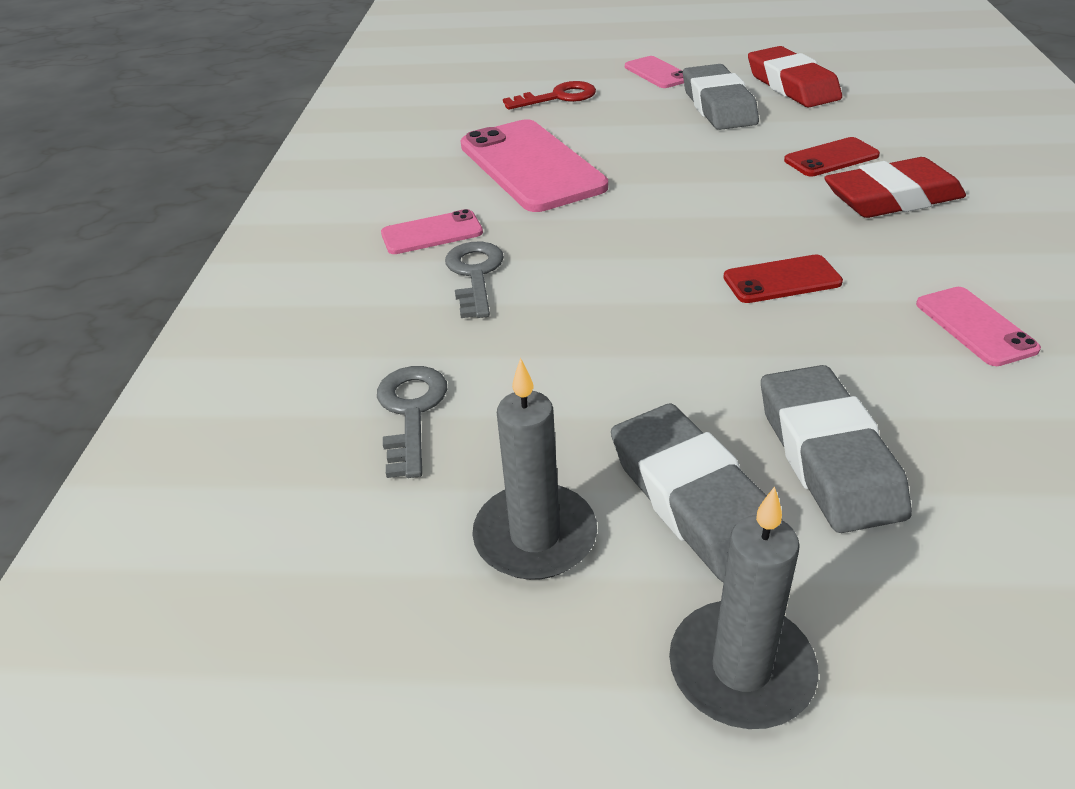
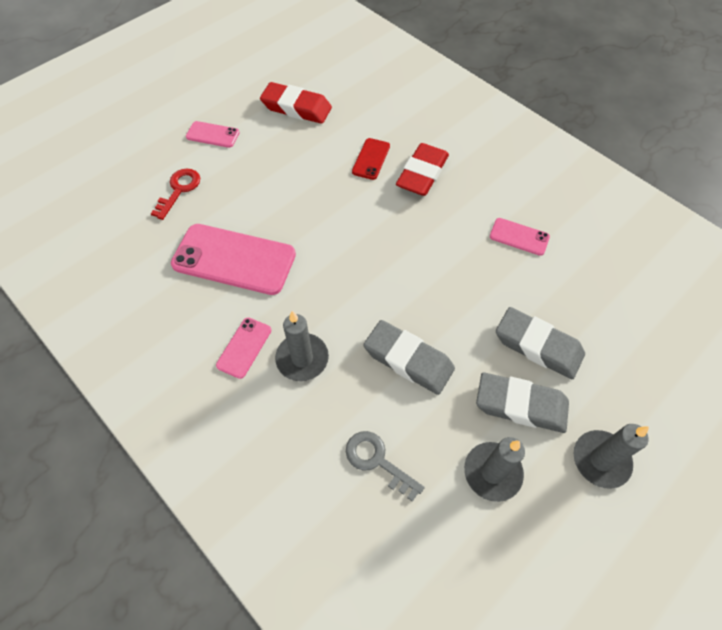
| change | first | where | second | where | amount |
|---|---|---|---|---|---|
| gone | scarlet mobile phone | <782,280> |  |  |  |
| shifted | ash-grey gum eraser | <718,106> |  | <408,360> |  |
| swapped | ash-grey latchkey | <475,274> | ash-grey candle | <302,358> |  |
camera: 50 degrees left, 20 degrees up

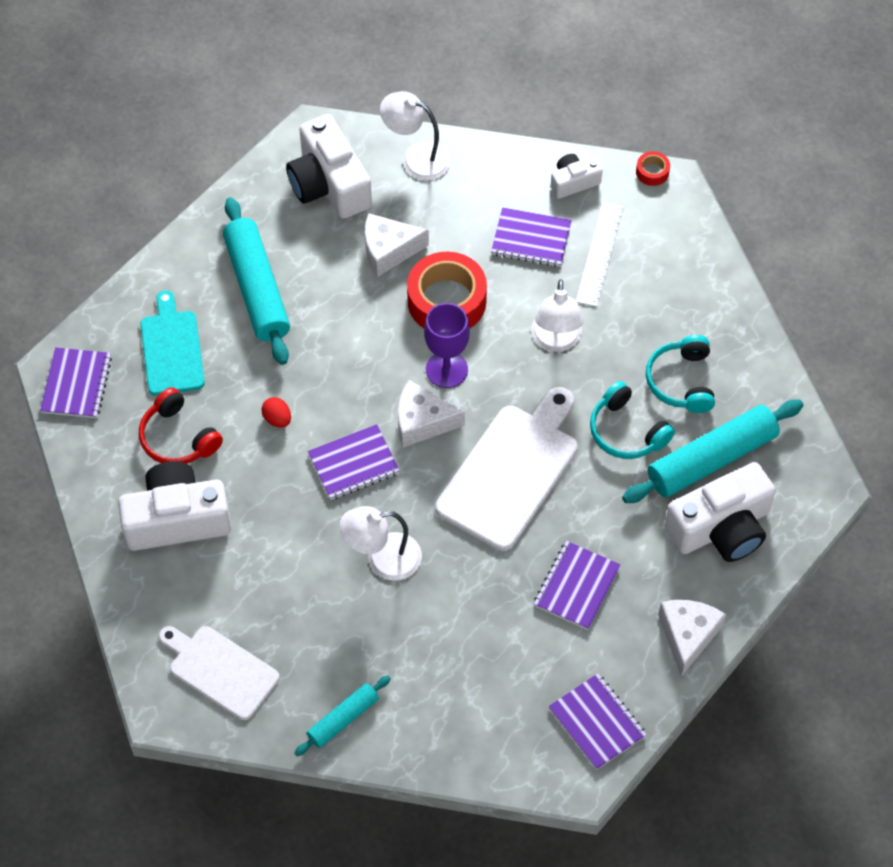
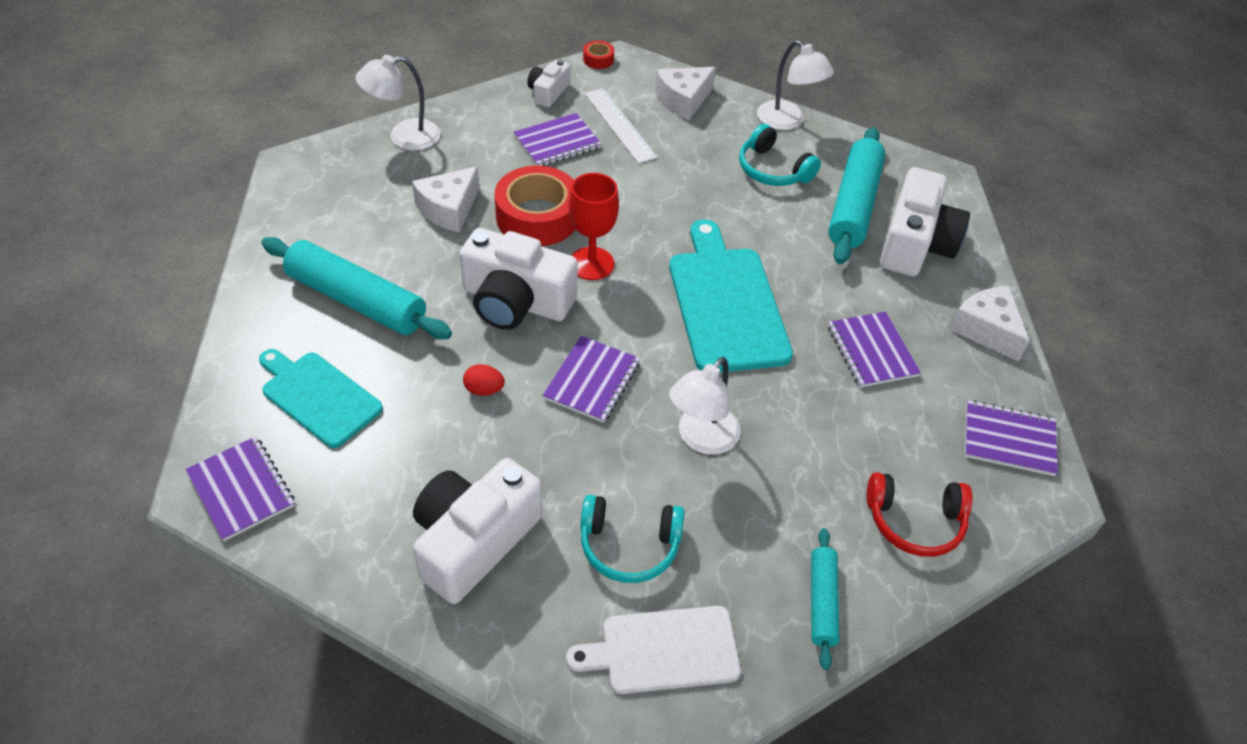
| change | first | where | second | where | amount |
|---|---|---|---|---|---|
| shifted | scarlet over-ear headphones | <178,438> |  | <914,521> |  |
| shifted | snow-white camera | <329,184> |  | <516,301> |  |
| shifted | snow-white piece of cheese | <422,422> |  | <683,100> |  |
| shifted | snow-white lamp | <556,340> |  | <787,121> |  |
| shifted | teal over-ear headphones | <626,431> |  | <629,545> |  |
| repainted | purple chalice | <446,369> | scarlet chalice | <591,263> |  |
| repainted | snow-white chopping board | <510,472> | teal chopping board | <726,303> |  |
camera: 45 degrees left, 10 degrees down

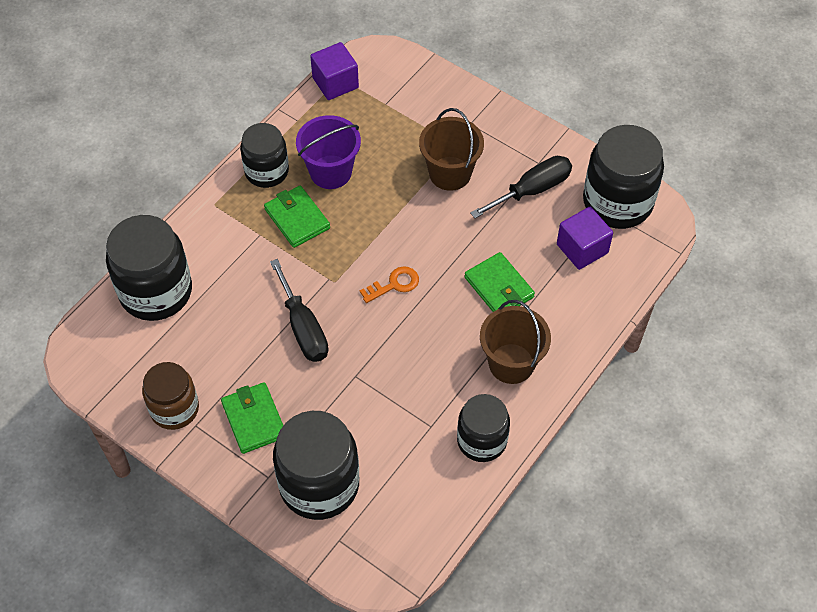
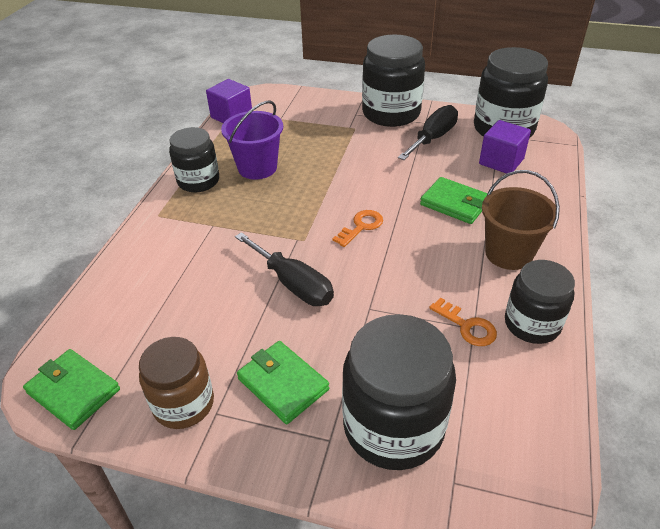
| change | first | where | second | where | amount |
|---|---|---|---|---|---|
| gone | dark brown pail | <450,173> |  |  |  |
| new |  |  | orange-coloured latchkey | <467,326> |  |
| shifted | jet-black jar | <156,291> |  | <391,113> |  |
| shifted | green card wallet | <297,219> |  | <74,391> |  |
camera: 20 degrees left, 15 degrees down

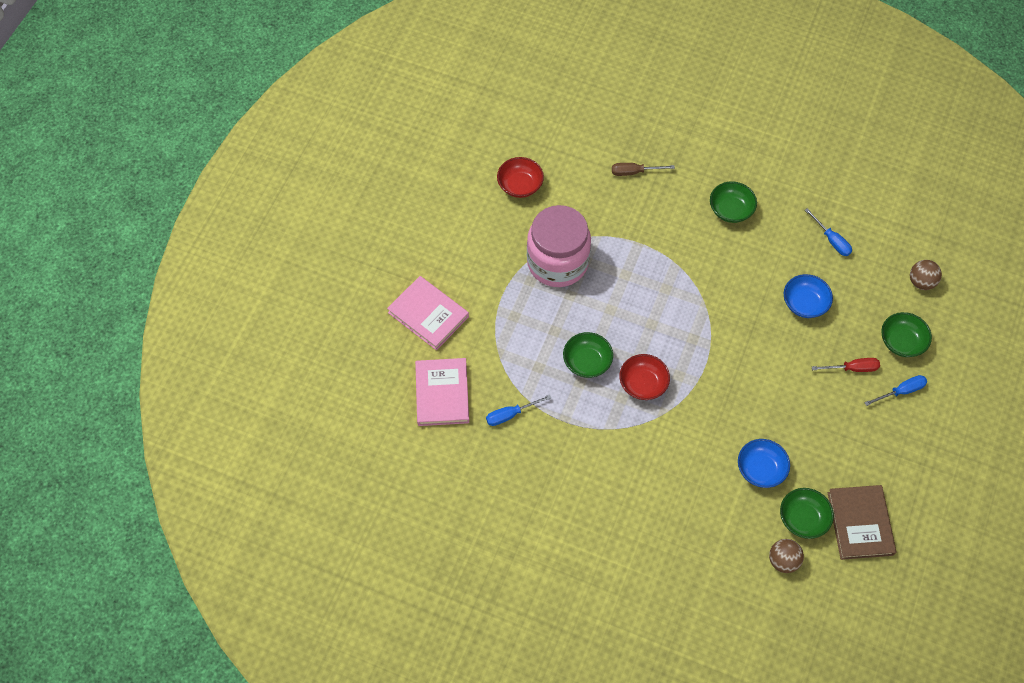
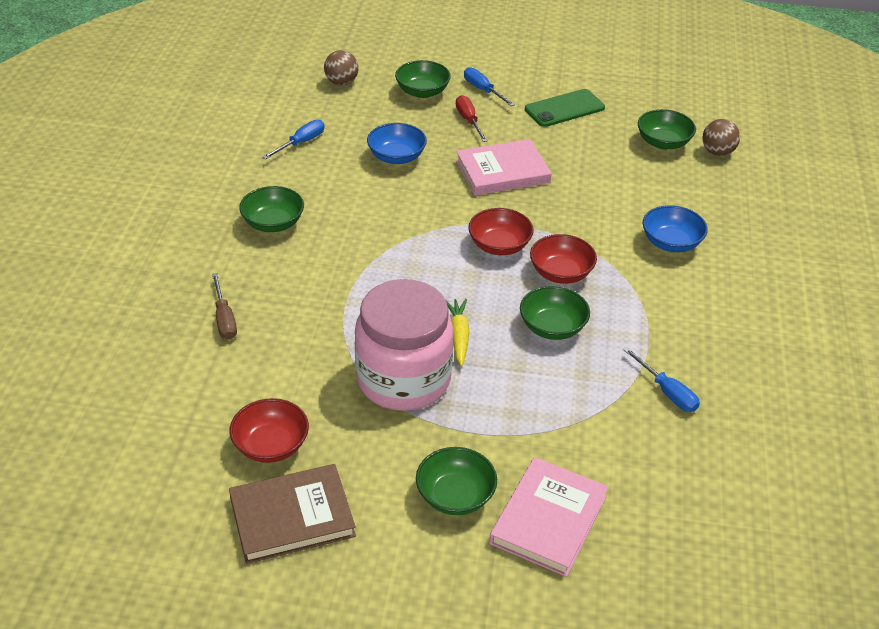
| change | first | where | second | where | amount |
|---|---|---|---|---|---|
| new |  |  | green deep dish | <455,496> |  |
| new |  |  | yellow root vegetable | <458,336> |  |
| new |  |  | scarlet deep dish | <499,246> |  |
| new |  |  | green mobile phone | <564,108> |  |
| shifted | rose-pink book | <442,393> |  | <502,171> |  |
| shifted | cobalt deep dish | <760,469> |  | <671,243> |  |
| shifted | dark brown book | <860,523> |  | <292,517> |  |
camera: 105 degrees left, 20 degrees down

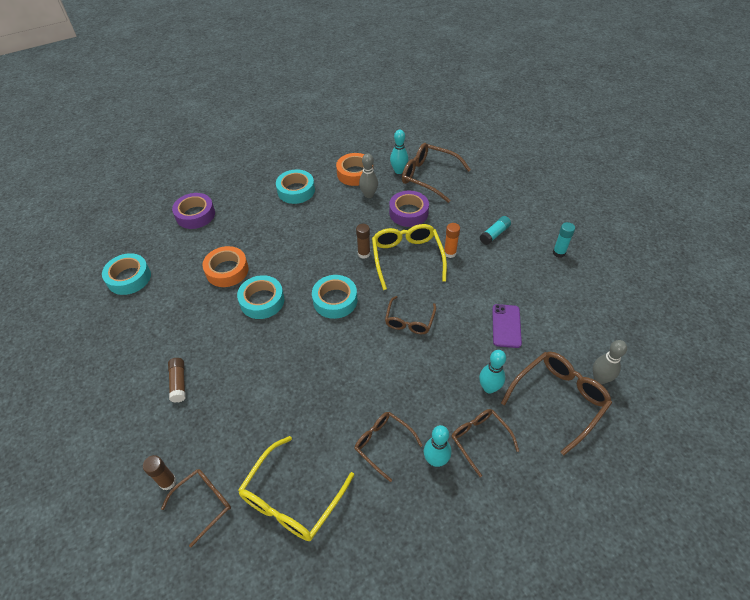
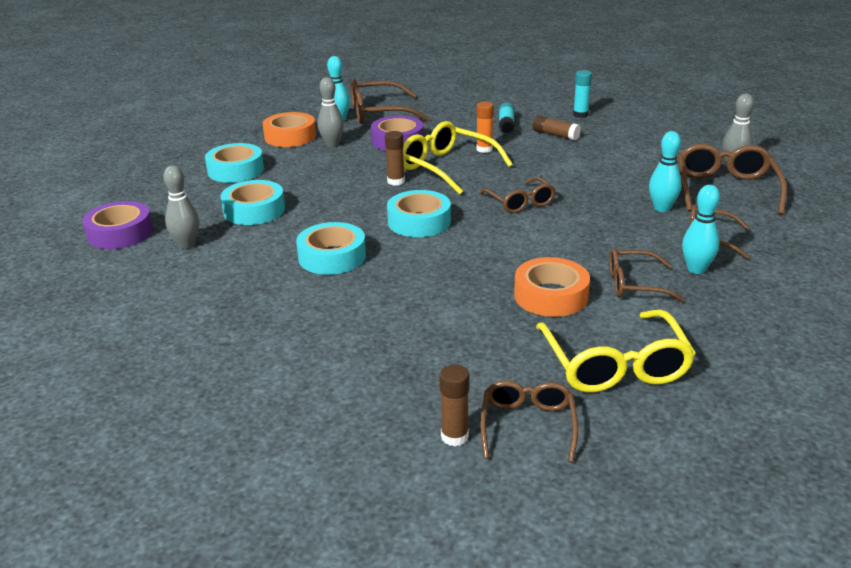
| change | first | where | second | where | amount |
|---|---|---|---|---|---|
| gone | purple mobile phone | <506,326> |  |  |  |
| new |  |  | ash-grey tenpin | <187,245> |  |
| shifted | teal tape | <129,278> |  | <254,210> |  |
| shifted | dark brown glue stick | <179,383> |  | <555,135> |  |
| shifted | orange-coloured tape | <227,270> |  | <551,296> |  |
camera: 40 degrees left, 20 degrees down

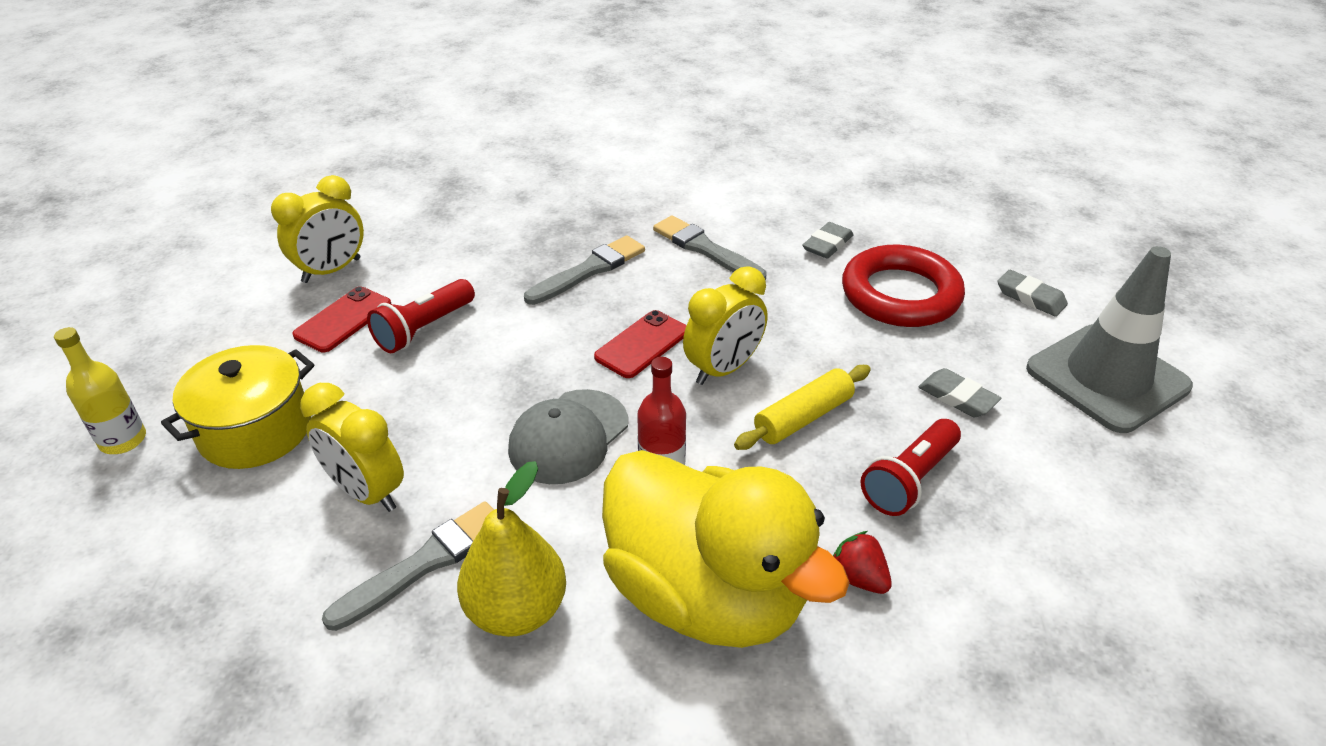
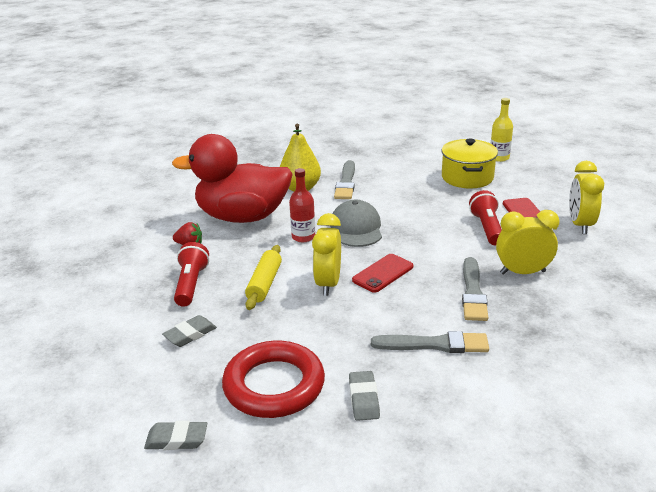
| change | first | where | second | where | amount |
|---|---|---|---|---|---|
| gone | ash-grey road cone | <1107,378> |  |  |  |
| shifted | yellow clock | <367,492> |  | <522,272> |  |
| repainted | yellow toy duck | <706,595> | scarlet toy duck | <242,217> |  |
| rotated | scarlet mobile phone | <642,344> |  | <383,273> | 45 degrees clockwise |
| rotated | ash-grey gum eraser | <957,397> |  | <190,334> | 45 degrees counterclockwise |
camera: 140 degrees right, 10 degrees down

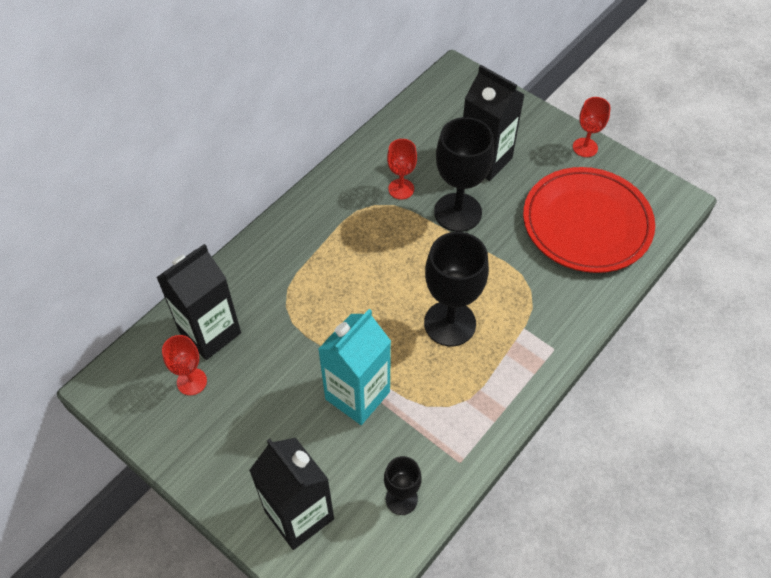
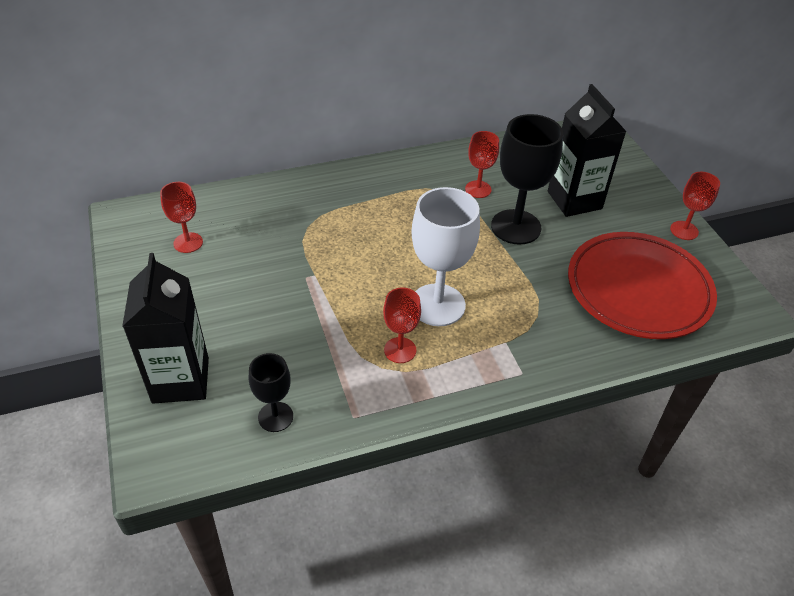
| change | first | where | second | where | amount |
|---|---|---|---|---|---|
| gone | jet-black juice carton | <210,332> |  |  |  |
| gone | teal juice carton | <357,395> |  |  |  |
| new |  |  | scarlet chalice | <400,350> |  |
| repainted | jet-black chalice | <450,323> | snow-white chalice | <437,305> |  |
camera: 30 degrees right, 10 degrees down

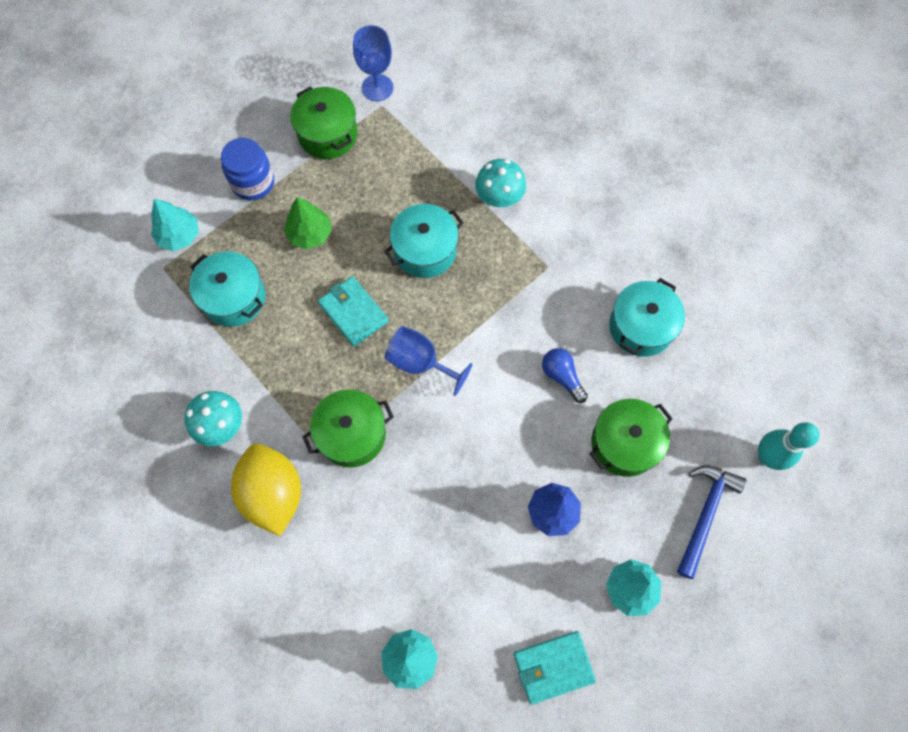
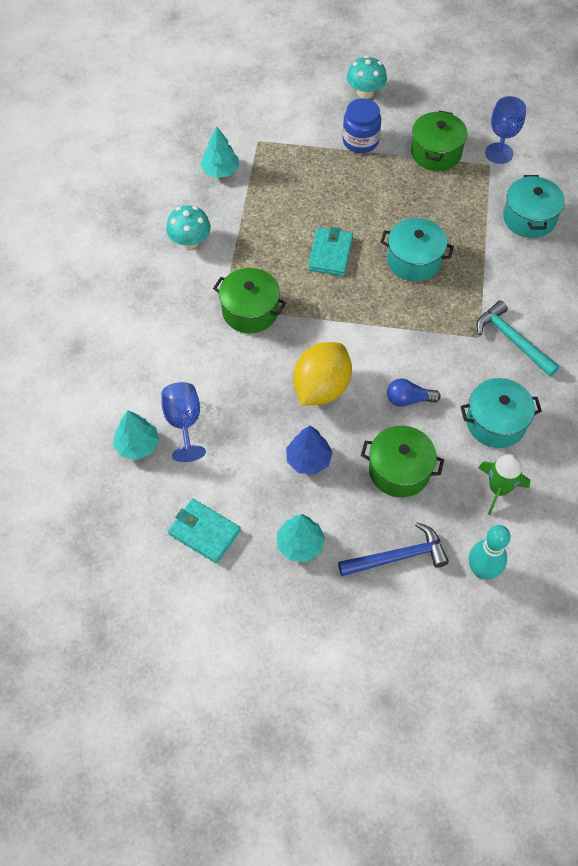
| change | first | where | second | where | amount |
|---|---|---|---|---|---|
| gone | green fir tree | <310,234> |  |  |  |
| new |  |  | teal carpenter's hammer | <512,340> |  |
| new |  |  | green spaceship | <498,489> |  |
| shifted | teal fir tree | <179,235> |  | <220,171> |  |
| shifted | teal cooking pot | <234,298> |  | <529,218> |  |
| shifted | yellow lemon | <273,493> |  | <321,388> |  |
| shifted | cobalt chalice | <420,362> |  | <184,423> |  |
| shifted | teal fungus | <499,197> |  | <365,92> |  |
| rotated | cobalt bulb | <562,376> |  | <408,399> | 105 degrees counterclockwise |
camera: 50 degrees right, 10 degrees down

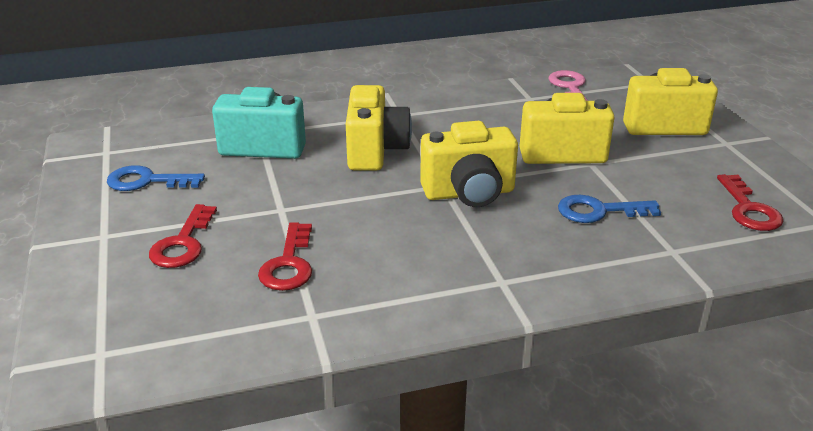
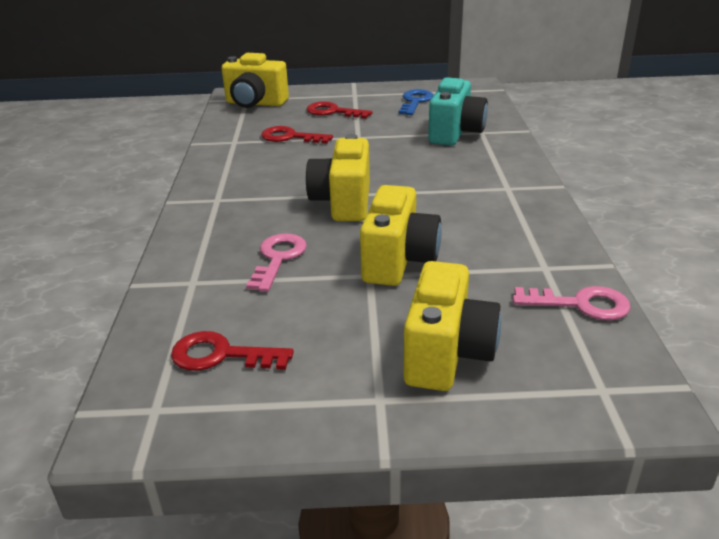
| change | first | where | second | where | amount |
|---|---|---|---|---|---|
| shifted | yellow camera | <375,151> |  | <255,103> |  |
| repainted | cobalt latchkey | <599,211> | rose-pink latchkey | <278,258> |  |
camera: 105 degrees right, 0 degrees up

